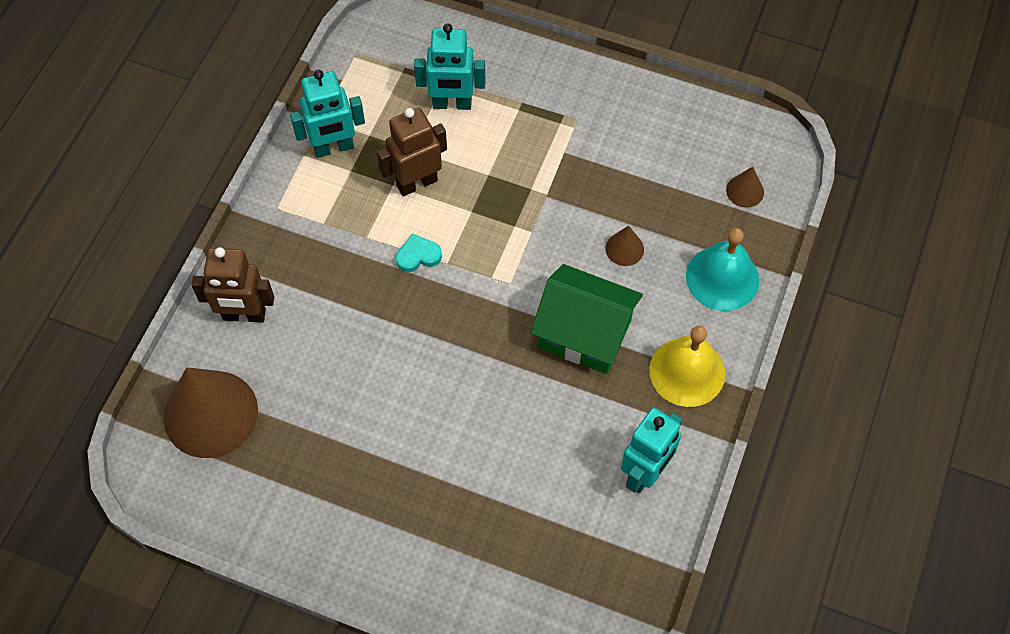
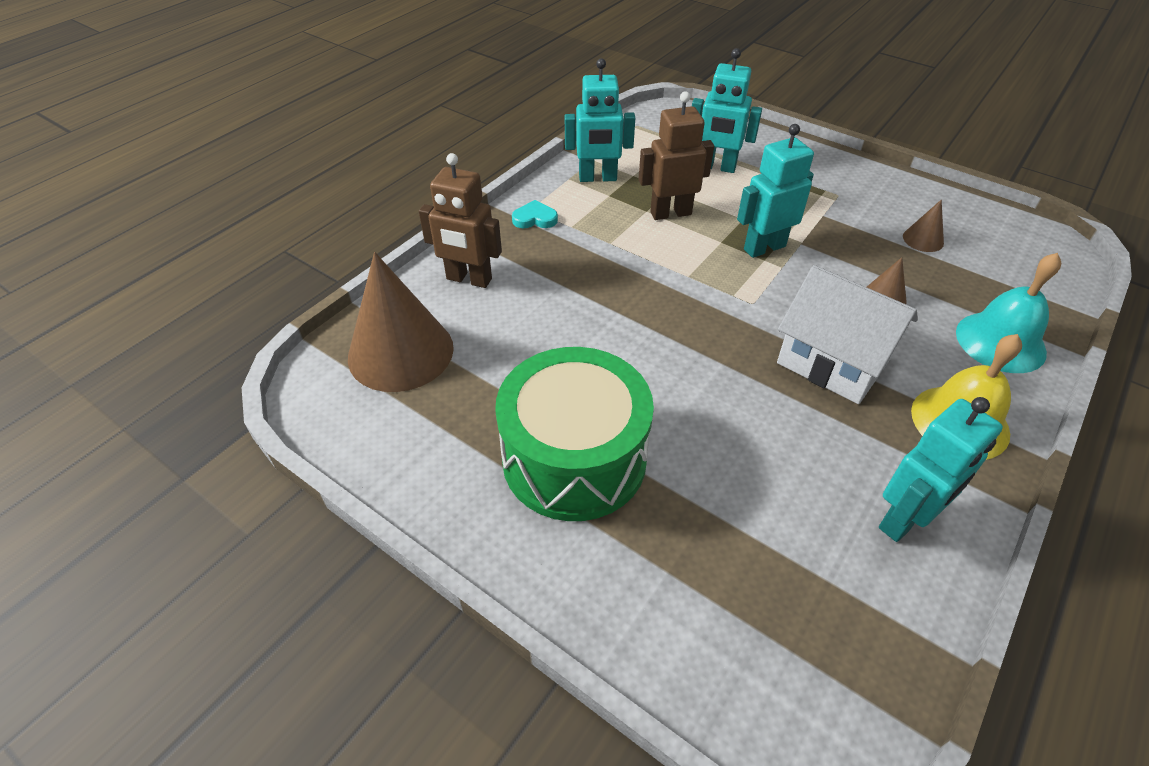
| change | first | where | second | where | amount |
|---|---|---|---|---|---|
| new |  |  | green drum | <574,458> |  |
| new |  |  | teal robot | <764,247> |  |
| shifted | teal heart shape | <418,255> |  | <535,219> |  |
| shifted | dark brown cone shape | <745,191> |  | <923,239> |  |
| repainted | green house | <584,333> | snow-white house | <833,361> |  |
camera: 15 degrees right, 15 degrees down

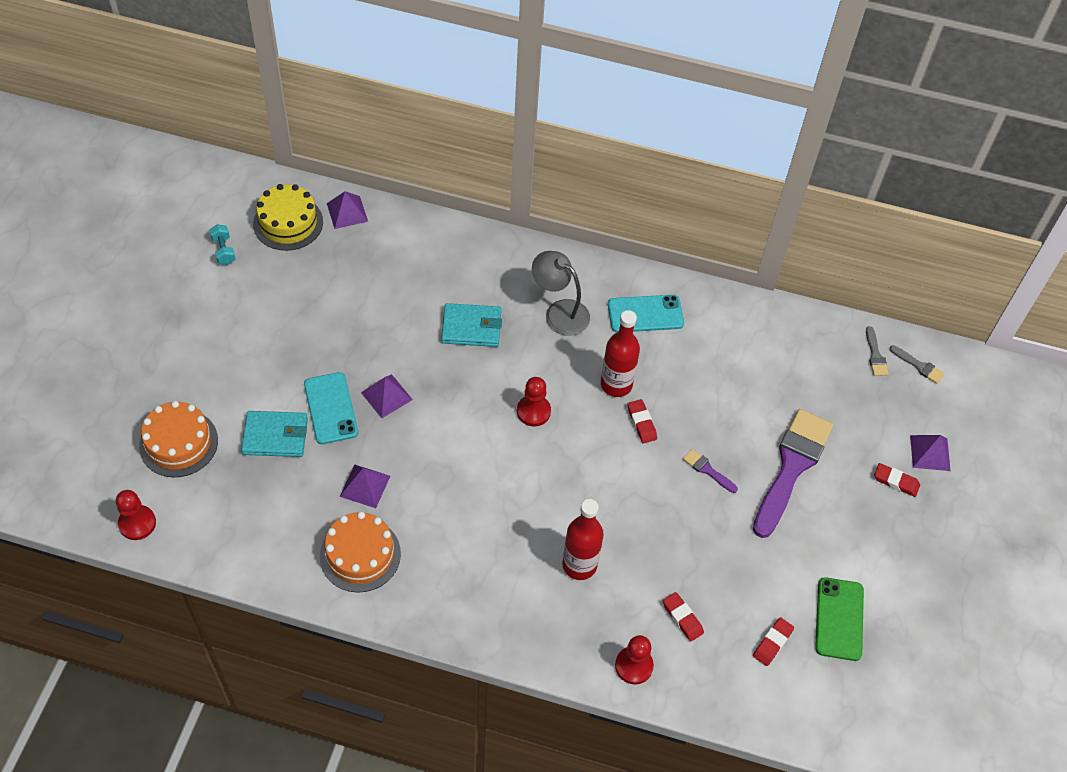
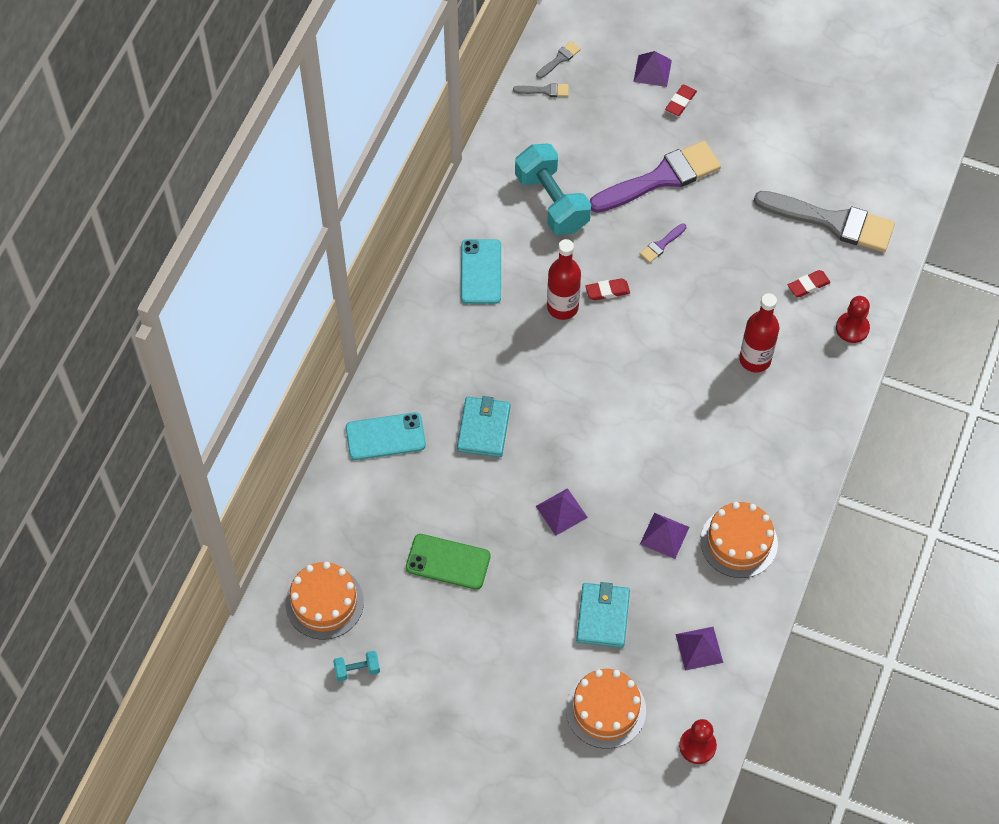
| change | first | where | second | where | amount |
|---|---|---|---|---|---|
| gone | scarlet game pawn | <533,411> |  |  |  |
| gone | ash-grey lamp | <559,312> |  |  |  |
| new |  |  | teal hand weight | <552,202> |  |
| shifted | teal mobile phone | <330,408> |  | <385,436> |  |
| shifted | purple pyramid shape | <347,212> |  | <699,648> |  |
| shifted | green mobile phone | <839,619> |  | <448,562> |  |
| swapped | scarlet gum eraser | <772,643> | ash-grey brush | <832,222> |  |
| repainted | yellow gateau | <288,223> | orange-coloured gateau | <324,602> |  |
| rotated | purple brush | <792,467> |  | <661,178> | 120 degrees clockwise |
camera: 80 degrees left, 5 degrees up

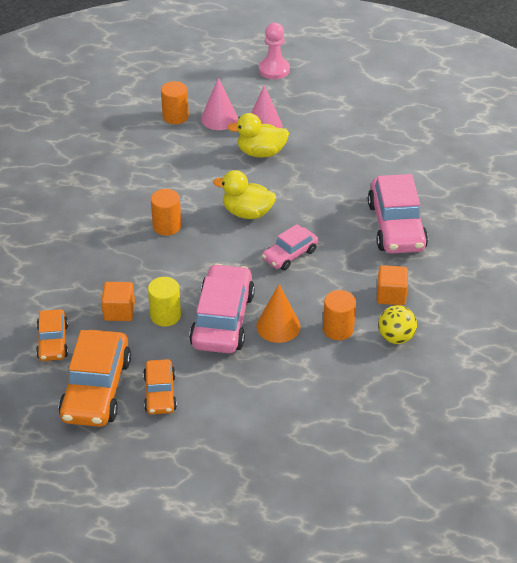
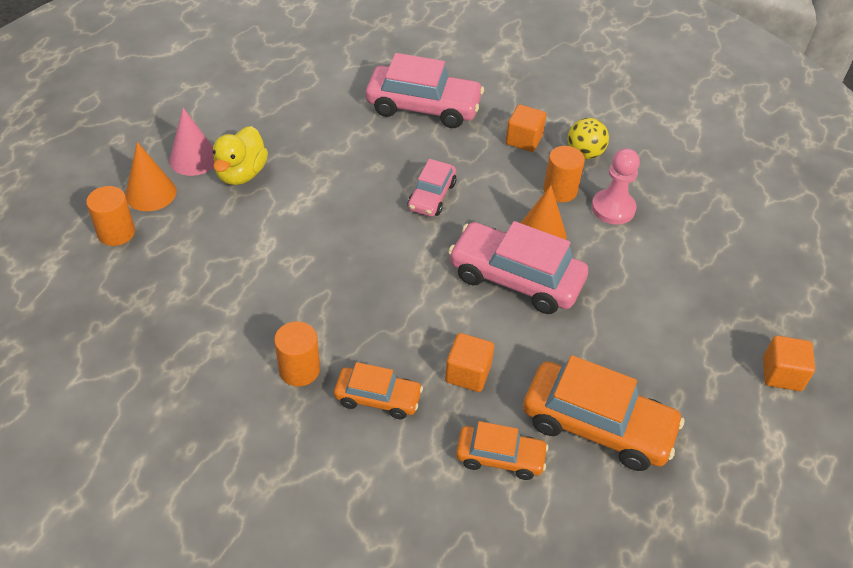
| change | first | where | second | where | amount |
|---|---|---|---|---|---|
| gone | yellow cylinder | <165,315> |  |  |  |
| gone | yellow toy duck | <247,213> |  |  |  |
| new |  |  | orange-coloured cube | <781,374> |  |
| shifted | orange-coloured automobile | <160,393> |  | <378,398> |  |
| shifted | orange-coloured cylinder | <167,226> |  | <299,370> |  |
| shifted | rose-pink game pawn | <274,70> |  | <613,208> |  |
| repainted | rose-pink cone shape | <219,118> | orange-coloured cone shape | <150,193> |  |
| rotated | rose-pink automobile | <290,255> |  | <431,196> | 45 degrees clockwise |
camera: 75 degrees left, 5 degrees up

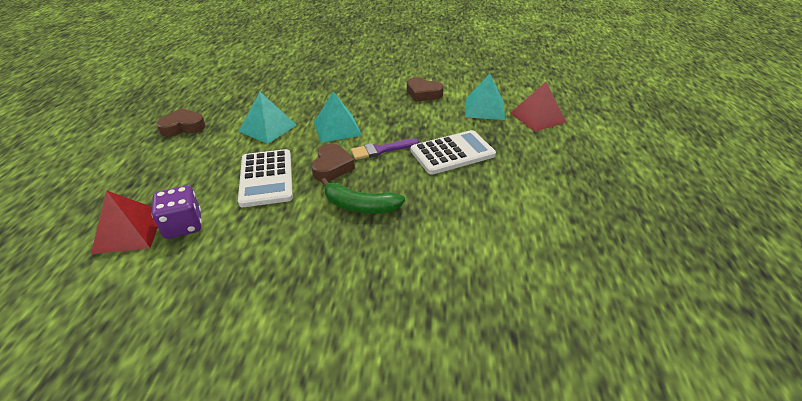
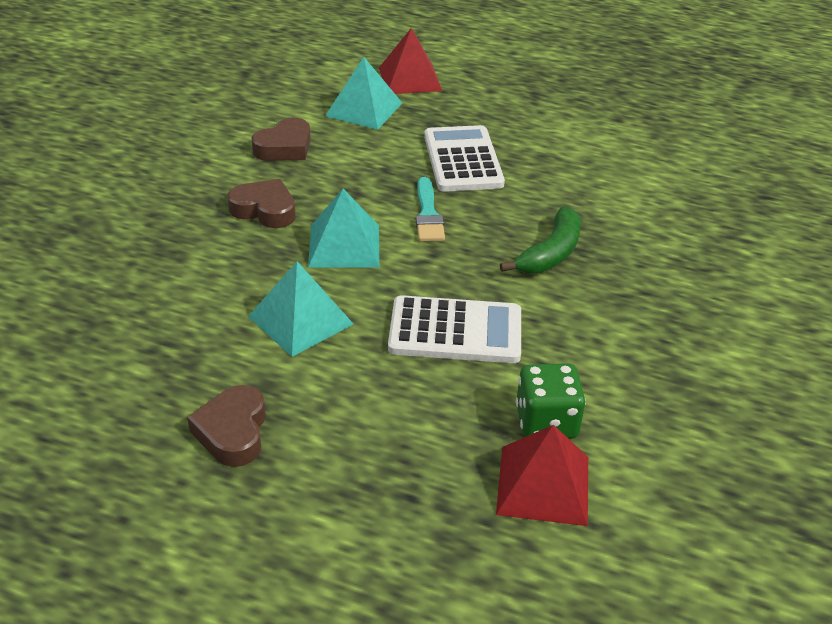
| change | first | where | second | where | amount |
|---|---|---|---|---|---|
| shifted | dark brown heart shape | <332,167> |  | <264,210> |  |
| repainted | purple dice | <183,226> | green dice | <546,422> |  |
| repainted | purple brush | <381,150> | teal brush | <428,214> |  |
camera: 75 degrees left, 0 degrees up

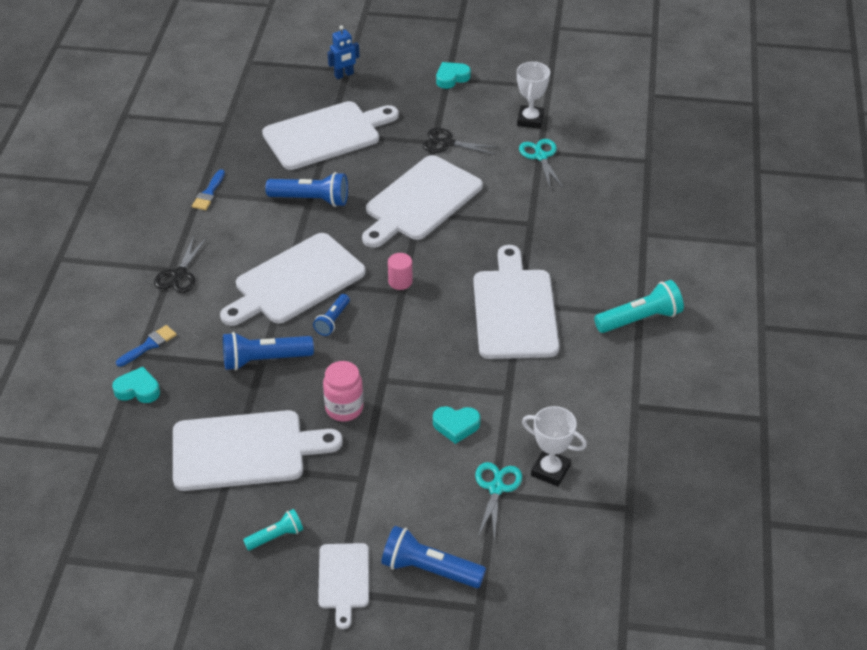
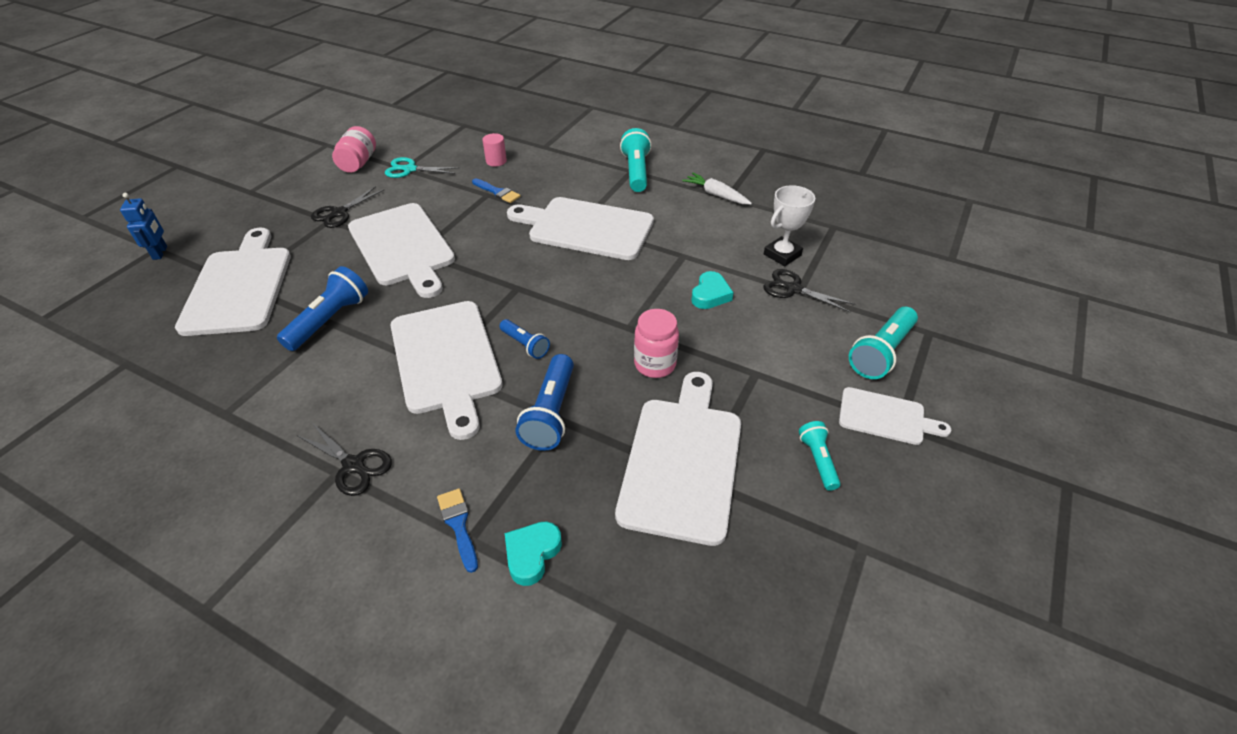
| change | first | where | second | where | amount |
|---|---|---|---|---|---|
| gone | teal heart shape | <451,78> |  |  |  |
| new |  |  | snow-white root vegetable | <716,195> |  |
| shifted | cobalt brush | <209,193> |  | <497,192> |  |
| shifted | rose-pink cylinder | <400,281> |  | <496,161> |  |
| swapped | snow-white prize cup | <530,120> | rose-pink jar | <358,163> |  |
| repainted | cobalt flashlight | <429,569> | teal flashlight | <881,353> |  |
| repainted | teal pair of scissors | <496,488> | jet-black pair of scissors | <793,289> |  |
camera: 70 degrees left, 0 degrees up

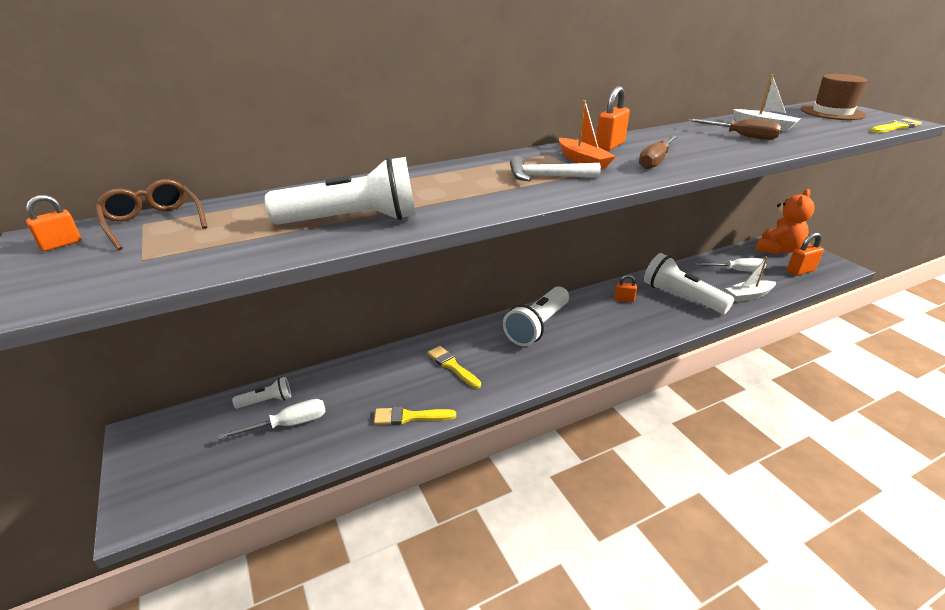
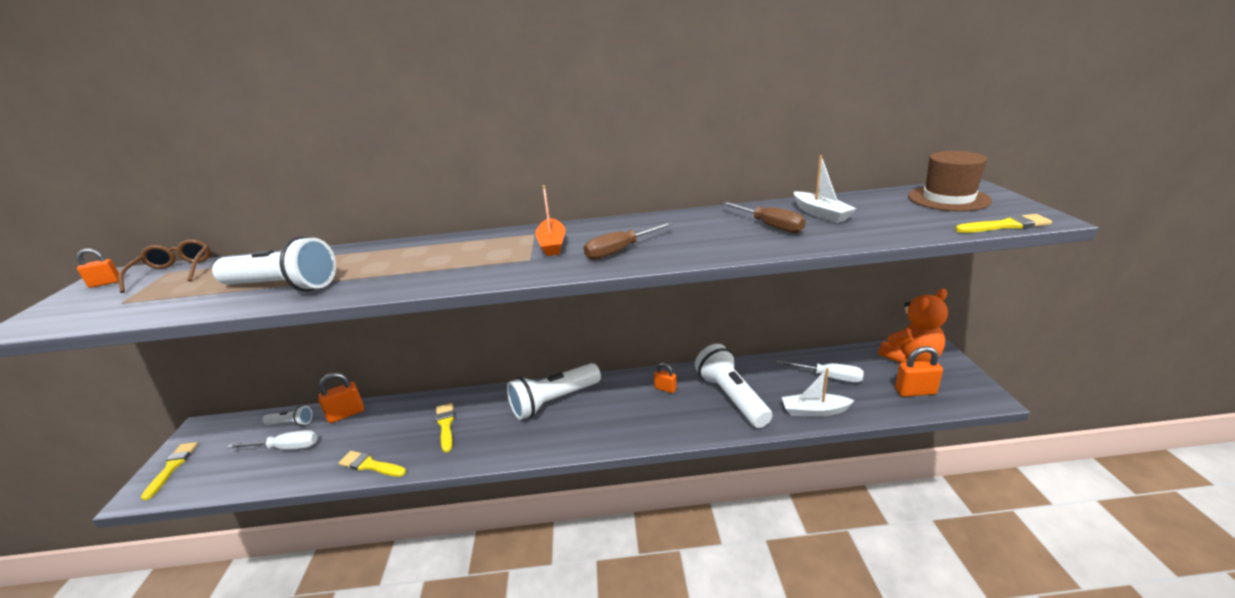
| change | first | where | second | where | amount |
|---|---|---|---|---|---|
| gone | snow-white carpenter's hammer | <546,177> |  |  |  |
| new |  |  | yellow brush | <172,467> |  |
| shifted | orange-coloured padlock | <610,145> |  | <346,414> |  |
camera: 25 degrees right, 5 degrees down

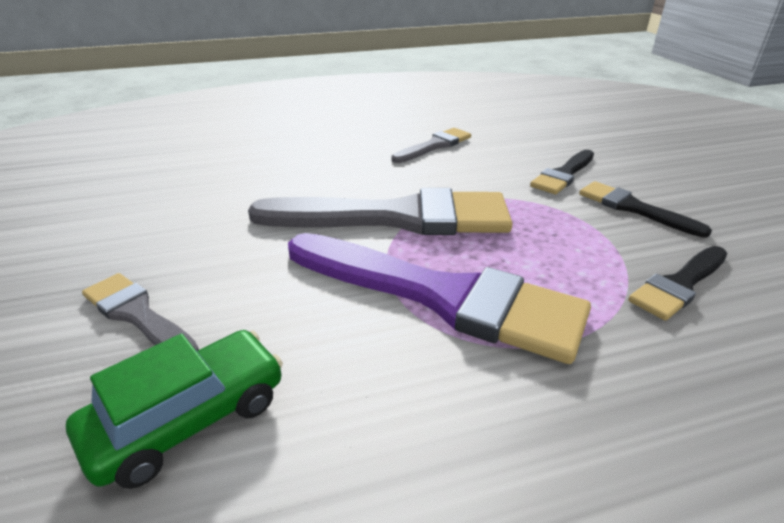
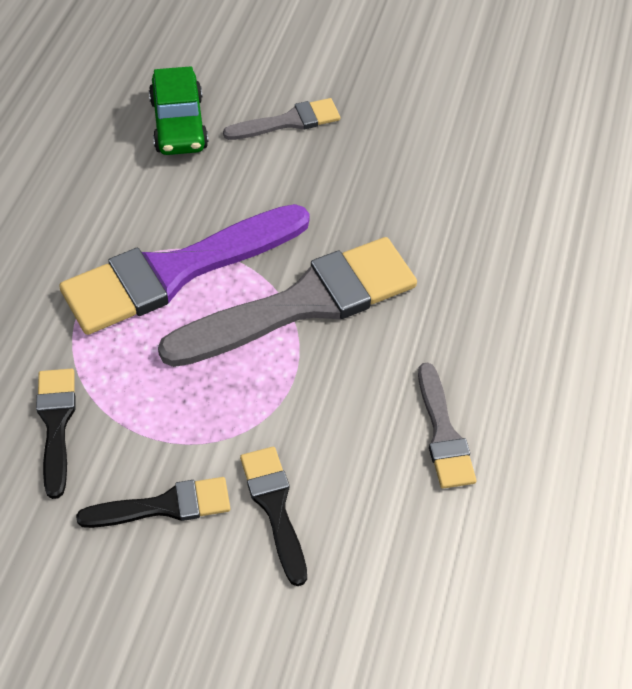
| change | first | where | second | where | amount |
|---|---|---|---|---|---|
| rotated | ash-grey brush | <396,217> |  | <302,304> | 150 degrees counterclockwise |
camera: 120 degrees right, 20 degrees up

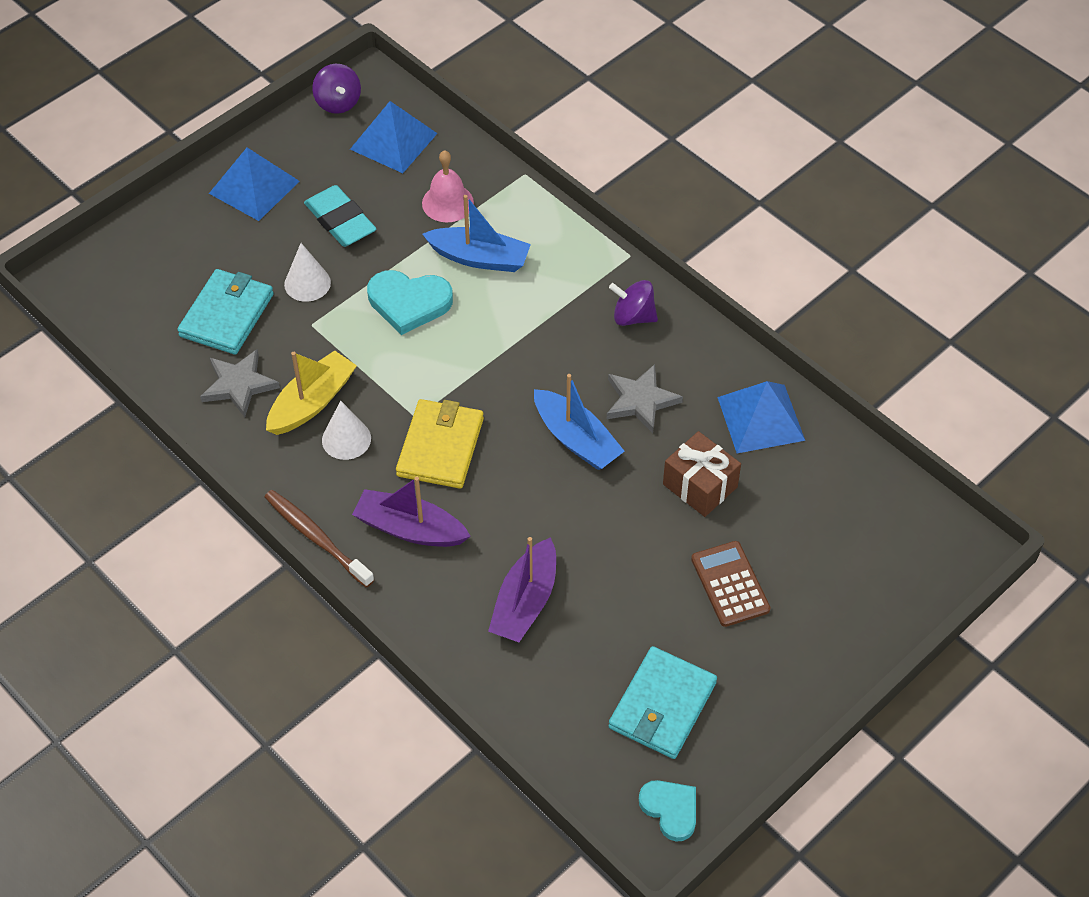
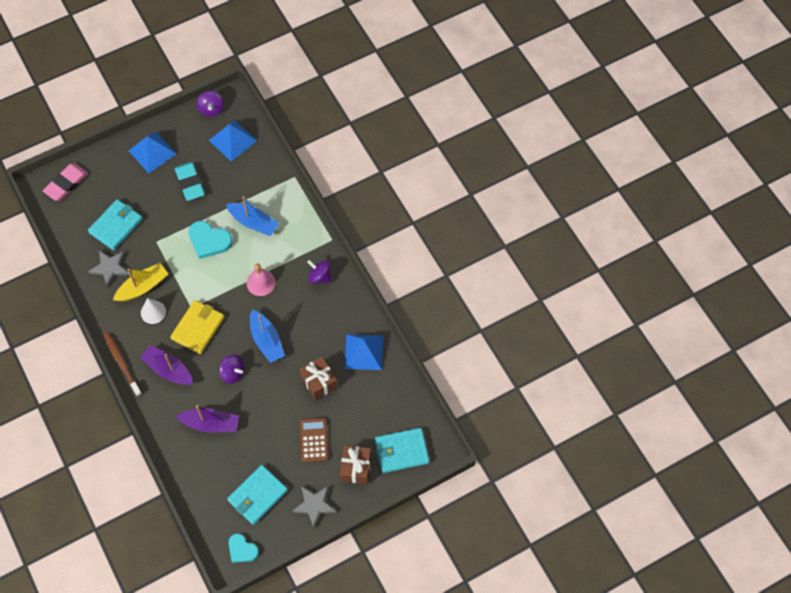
| change | first | where | second | where | amount |
|---|---|---|---|---|---|
| gone | snow-white cone shape | <307,283> |  |  |  |
| new |  |  | rose-pink gum eraser | <66,184> |  |
| new |  |  | purple toy top | <233,373> |  |
| new |  |  | dark brown present | <356,468> |  |
| new |  |  | teal card wallet | <401,451> |  |
| shifted | rose-pink hand bell | <447,202> |  | <261,282> |  |
| shifted | ash-grey star | <640,401> |  | <314,505> |  |
| rotated | purple toy boat | <525,602> |  | <211,424> | 120 degrees counterclockwise |
| rotated | teal heart shape | <670,809> |  | <242,549> | 150 degrees clockwise |
camera: 15 degrees right, 10 degrees up

